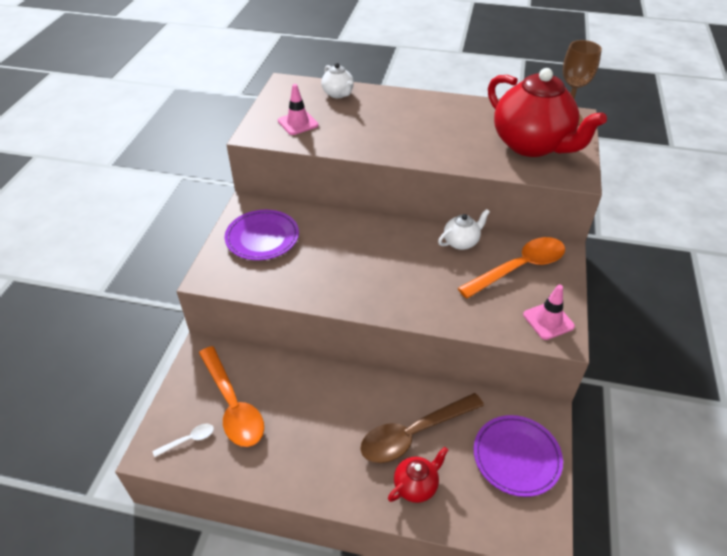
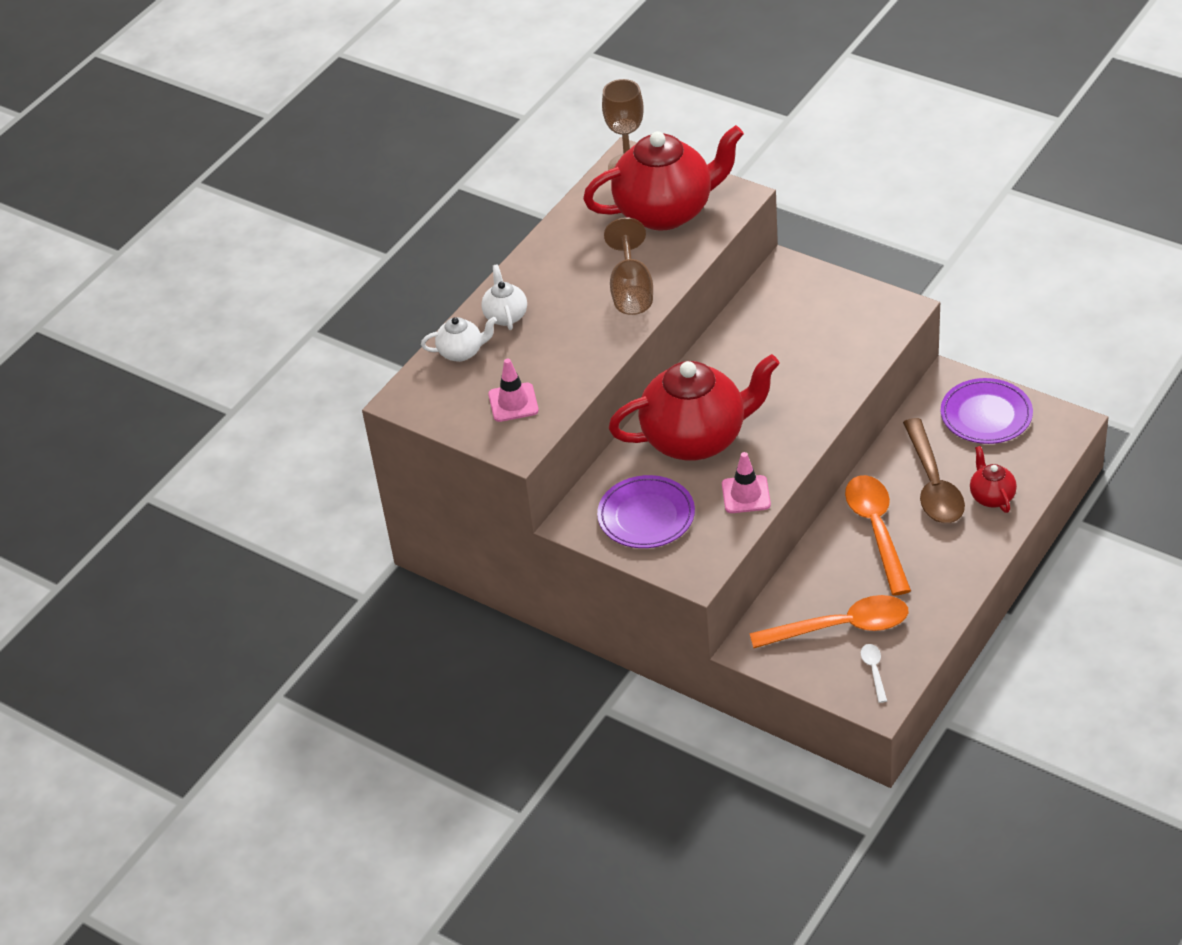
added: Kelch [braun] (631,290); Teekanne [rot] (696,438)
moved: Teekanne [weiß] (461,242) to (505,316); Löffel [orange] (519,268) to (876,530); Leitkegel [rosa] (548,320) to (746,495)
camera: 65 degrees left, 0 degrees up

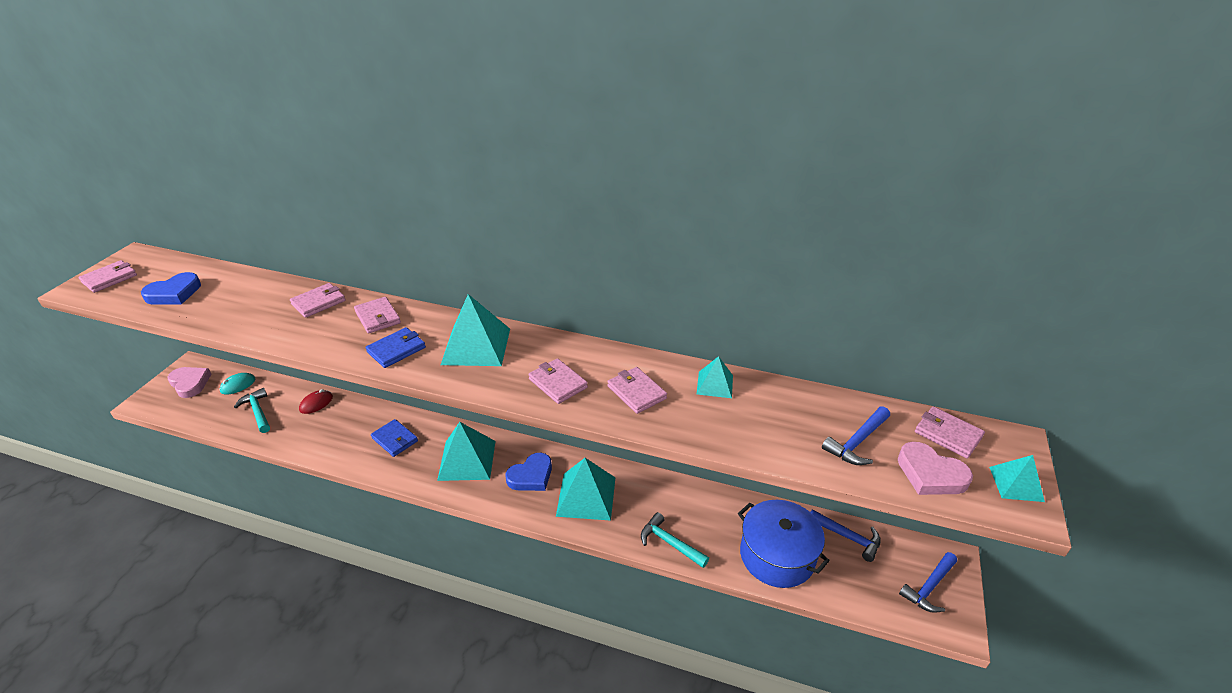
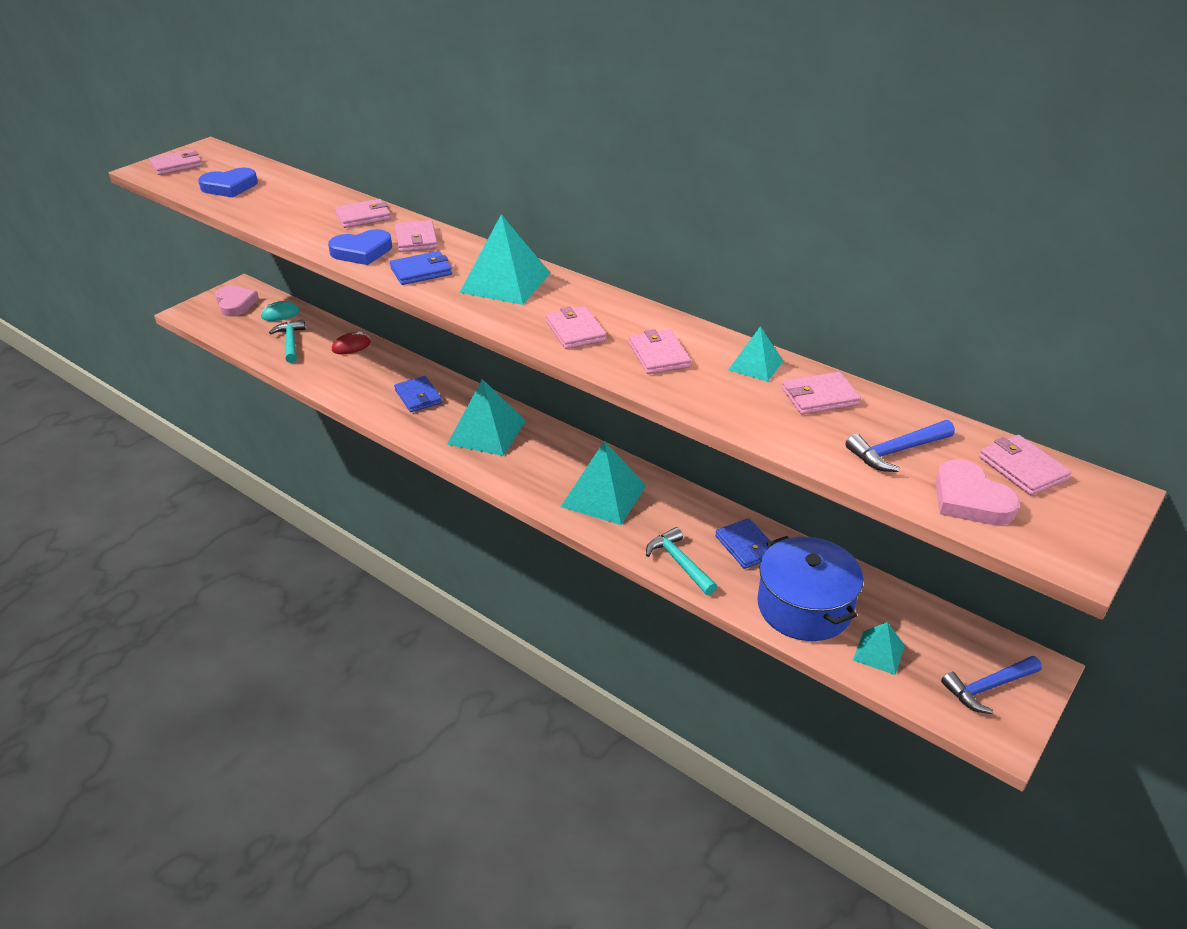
removed: Hammer [blau] (847,537)
added: Geldbörse [rosa] (819,397); Geldbörse [blau] (746,546)
moved: Herz [blau] (531,476) to (362,252); Pyramide [türkis] (1016,484) to (879,652)
camera: 20 degrees right, 0 degrees up

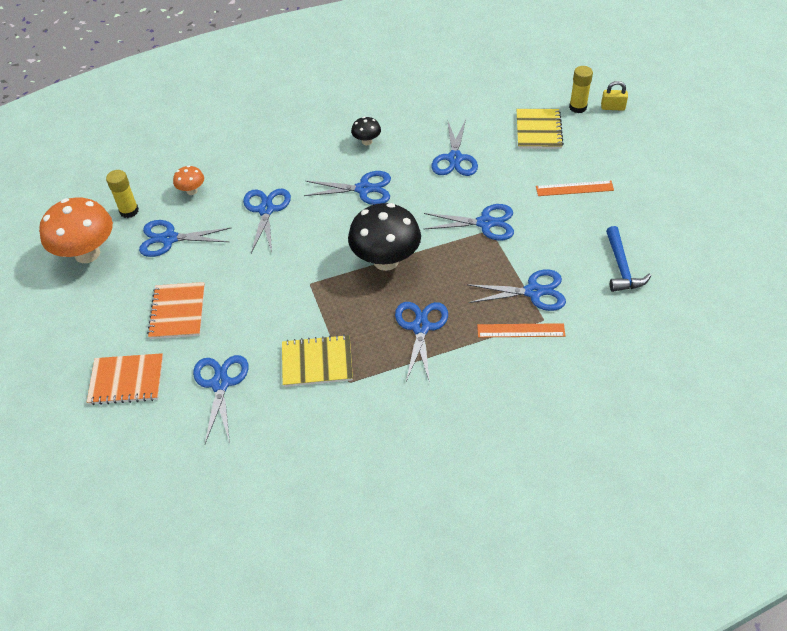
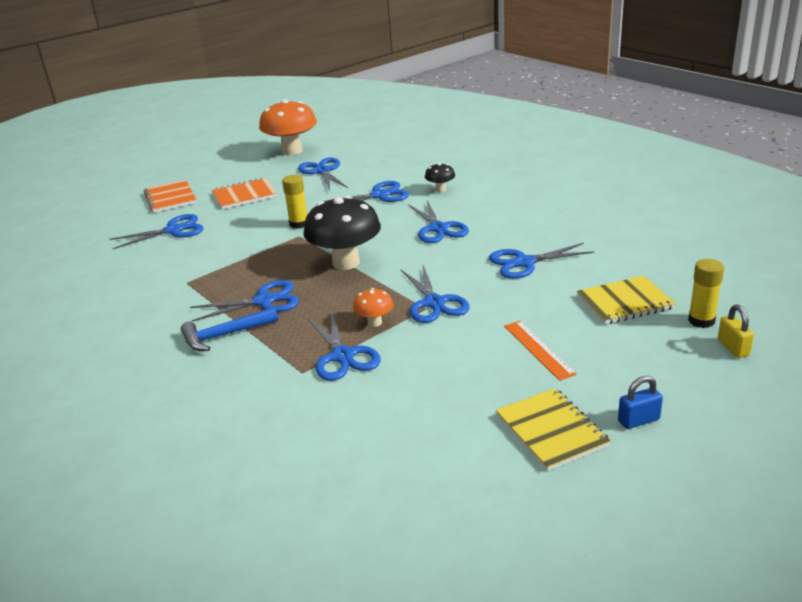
removed: Lineal [orange] (521,331)
added: Vorhängeschloss [blau] (638,420)
moved: Pilz [schwarz] (367,141) to (440,190); Pilz [orange] (192,191) to (374,322); Klebestift [gelb] (129,211) to (299,224); Hammer [blau] (621,267) to (225,335); Notizbuch [gelb] (317,362) to (551,430)
camera: 70 degrees right, 20 degrees down

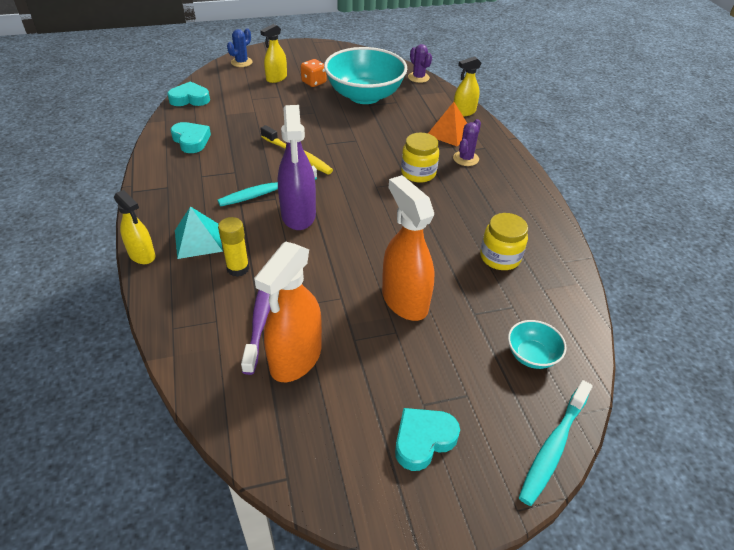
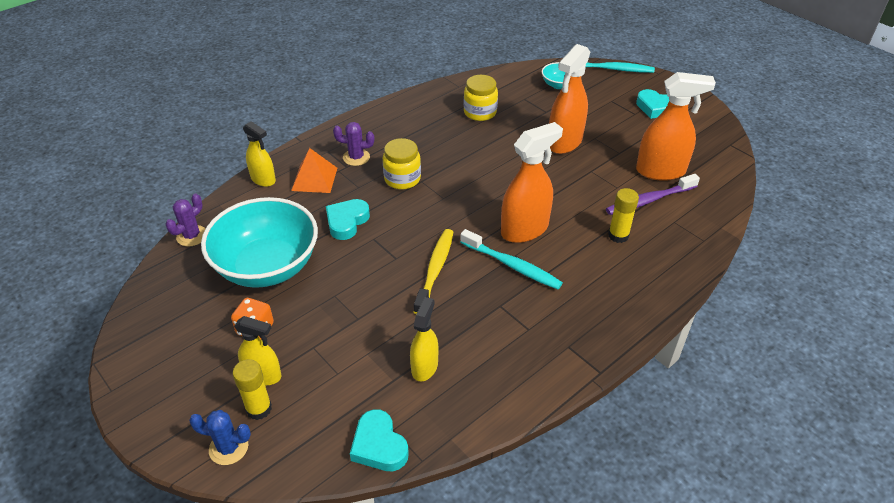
removed: Pyramide [türkis] (198,240)
added: Klebestift [gelb] (259,409)
moved: Herz [türkis] (191,140) to (347,222); Sprühflasche [gelb] (142,255) to (424,366)
recoloured: Sprühflasche [lila] (298,215) to Sprühflasche [orange] (525,229)
camera: 115 degrees left, 0 degrees up

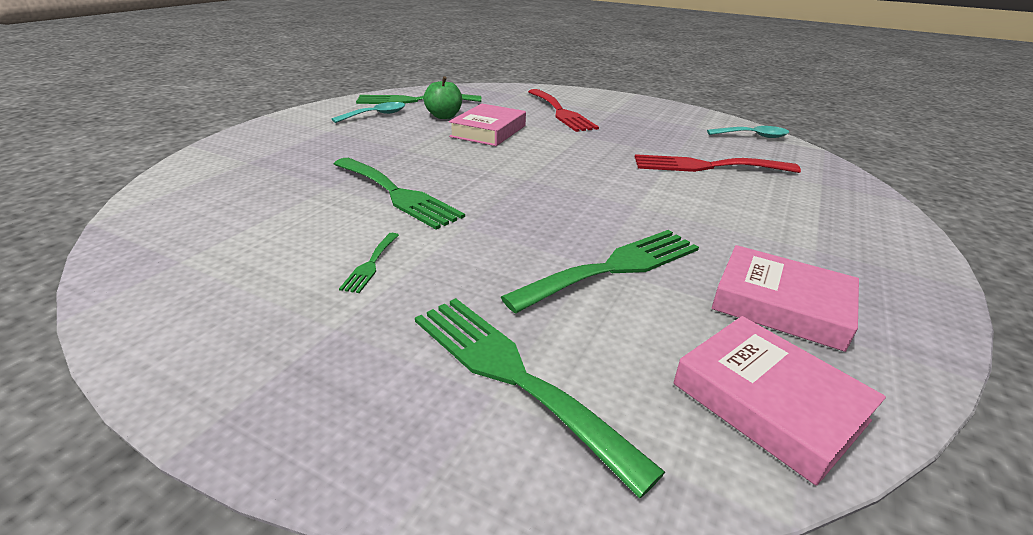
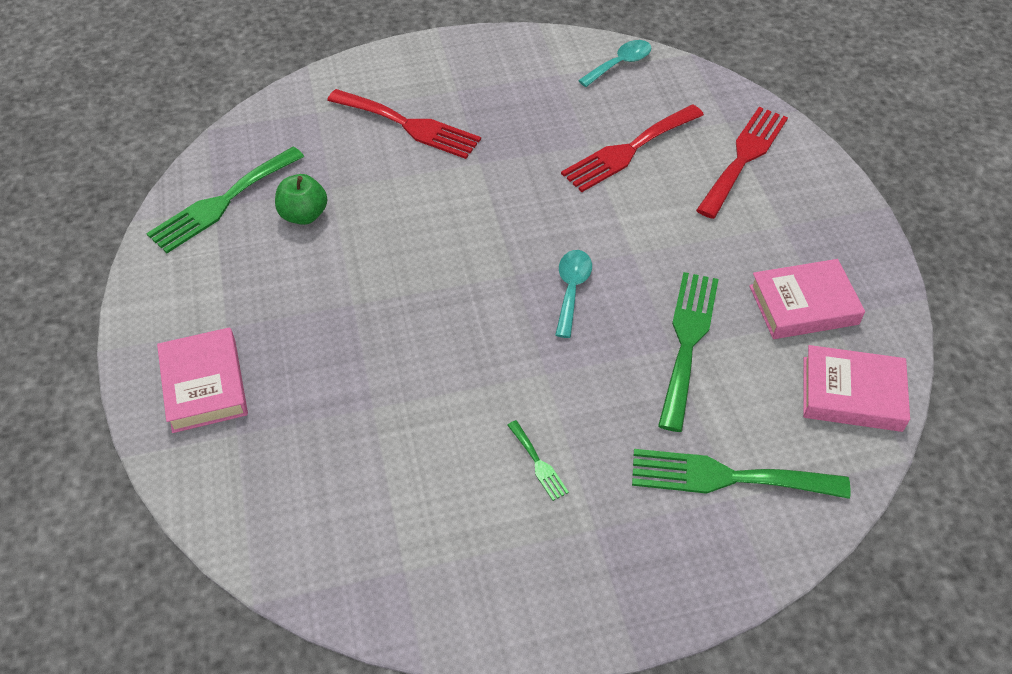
removed: Gabel [grün] (397,194)
added: Gabel [rot] (744,157)
moved: Löffel [türkis] (376,115) to (571,289); Buch [rosa] (488,131) to (205,385)
camera: 40 degrees left, 20 degrees up

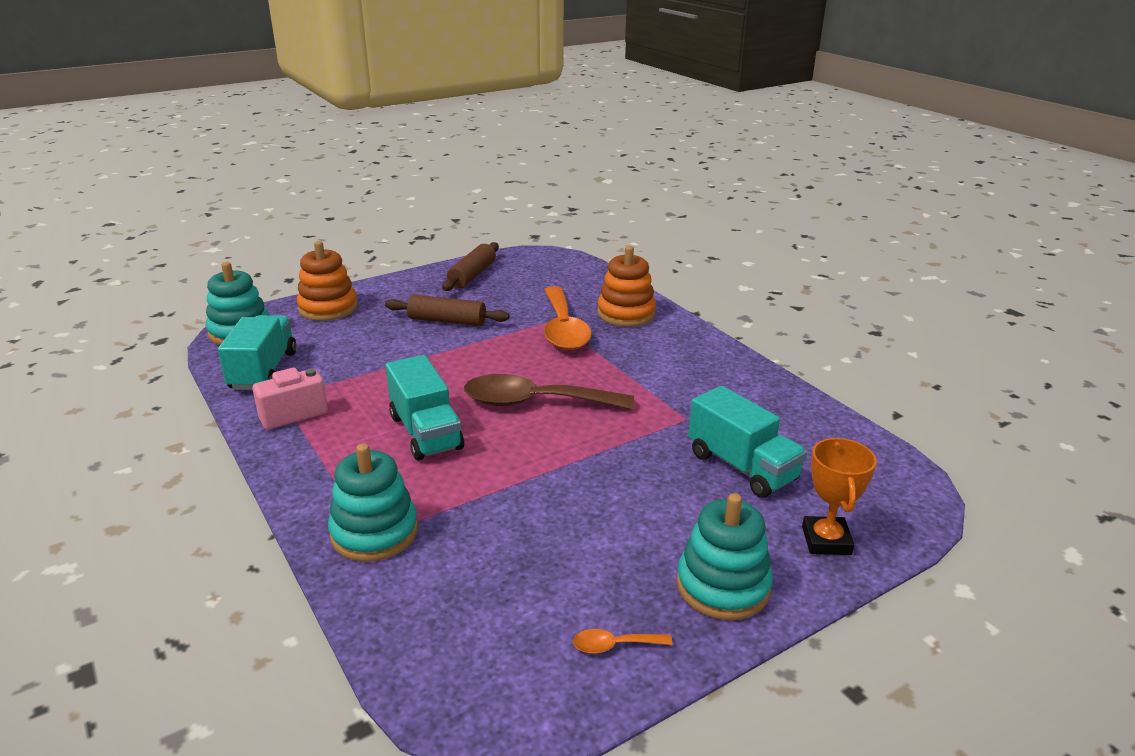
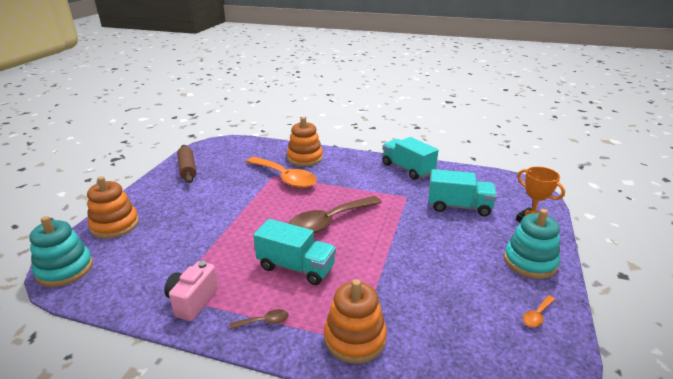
removed: Nudelholz [braun] (447,321)
added: Löffel [braun] (264,321)
moved: Lastwagen [türkis] (263,371) to (407,169)
recoloured: Stapelspielzeug [türkis] (374,532) to Stapelspielzeug [orange] (355,338)
camera: 40 degrees left, 0 degrees up

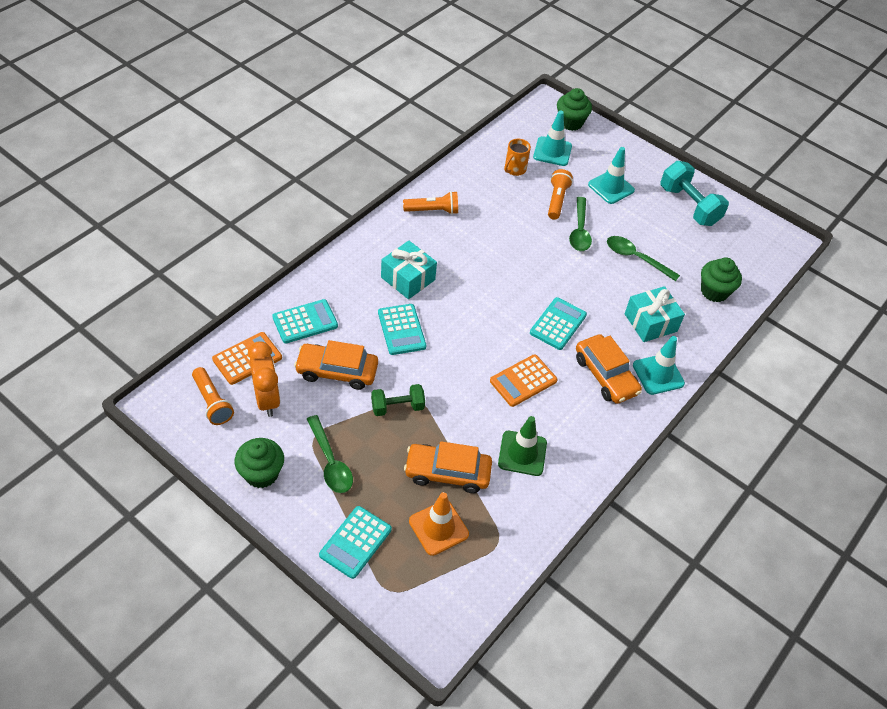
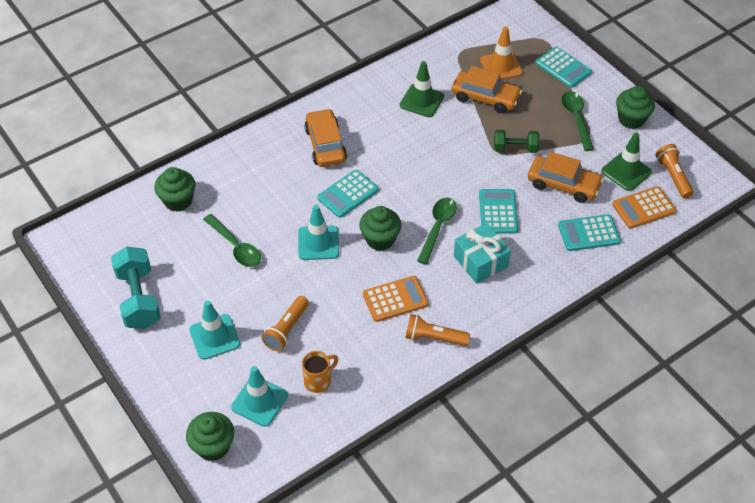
removed: Geschenk [türkis] (650,322)
added: Muffin [grün] (380,239)
moved: Löffel [grün] (579,230) to (438,228); Leitkegel [türkis] (658,374) to (318,243); Taschenrechner [orange] (523,381) to (395,299)
replaced: Wecker [orange] (267,399) to Leitkegel [grün] (626,171)
turned: Taschenrechner [türkis] (355,542) = (563,68) 90 degrees clockwise
camera: 160 degrees left, 0 degrees up

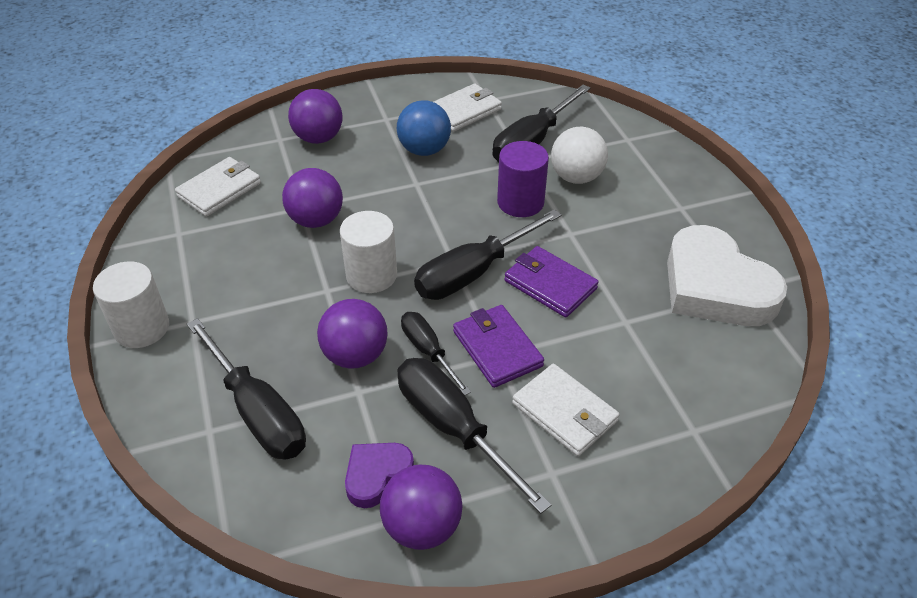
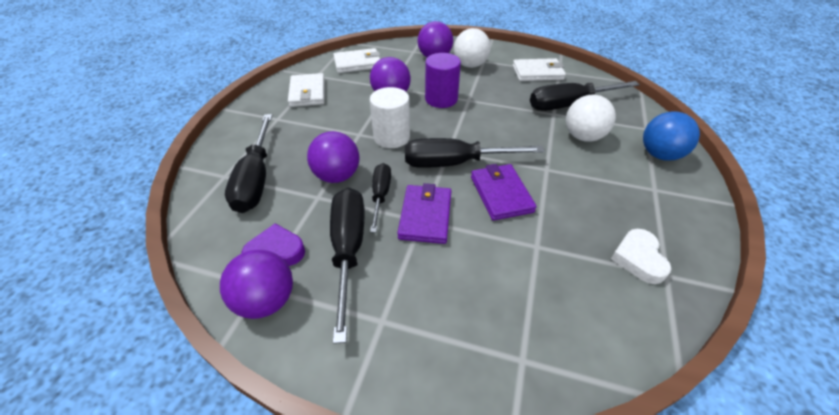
removed: Vollzylinder [weiß] (142,328)
added: Ball [weiß] (470,65)
moved: Ball [blau] (424,150) to (660,155); Vollzylinder [lila] (520,202) to (441,99); Geldbörse [weiß] (565,412) to (307,93)
resized: Herz [weiß] (715,287) = (638,258) x0.50
camera: 35 degrees right, 0 degrees up

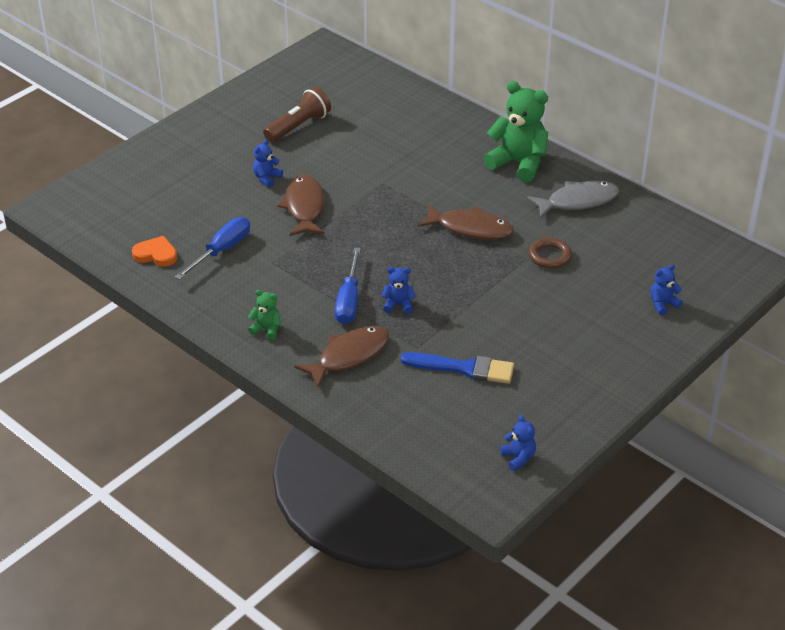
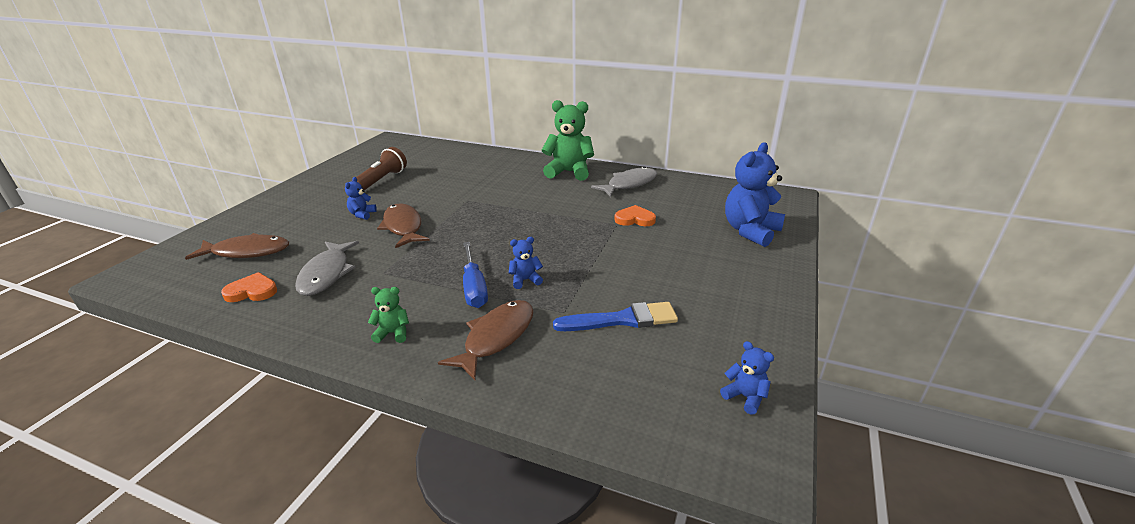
moved: Fisch [braun] (470,228) to (247,252)
replaced: Schraubenzieher [blau] (221,251) to Fisch [grau] (327,274); Ring [braun] (549,256) to Herz [orange] (634,219)
resized: Teddybär [blau] (663,304) = (750,231) x2.13
camera: 20 degrees left, 10 degrees down

